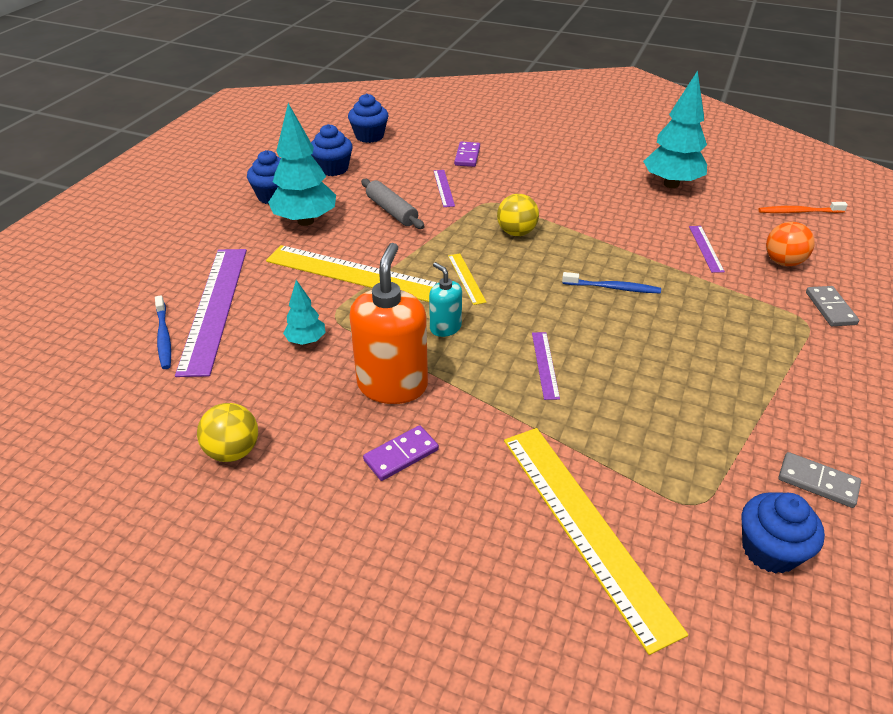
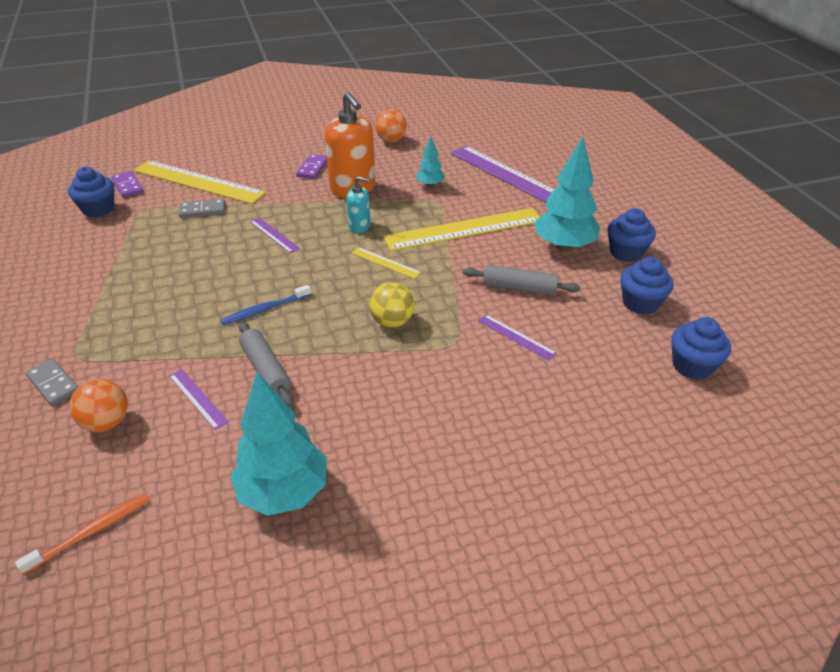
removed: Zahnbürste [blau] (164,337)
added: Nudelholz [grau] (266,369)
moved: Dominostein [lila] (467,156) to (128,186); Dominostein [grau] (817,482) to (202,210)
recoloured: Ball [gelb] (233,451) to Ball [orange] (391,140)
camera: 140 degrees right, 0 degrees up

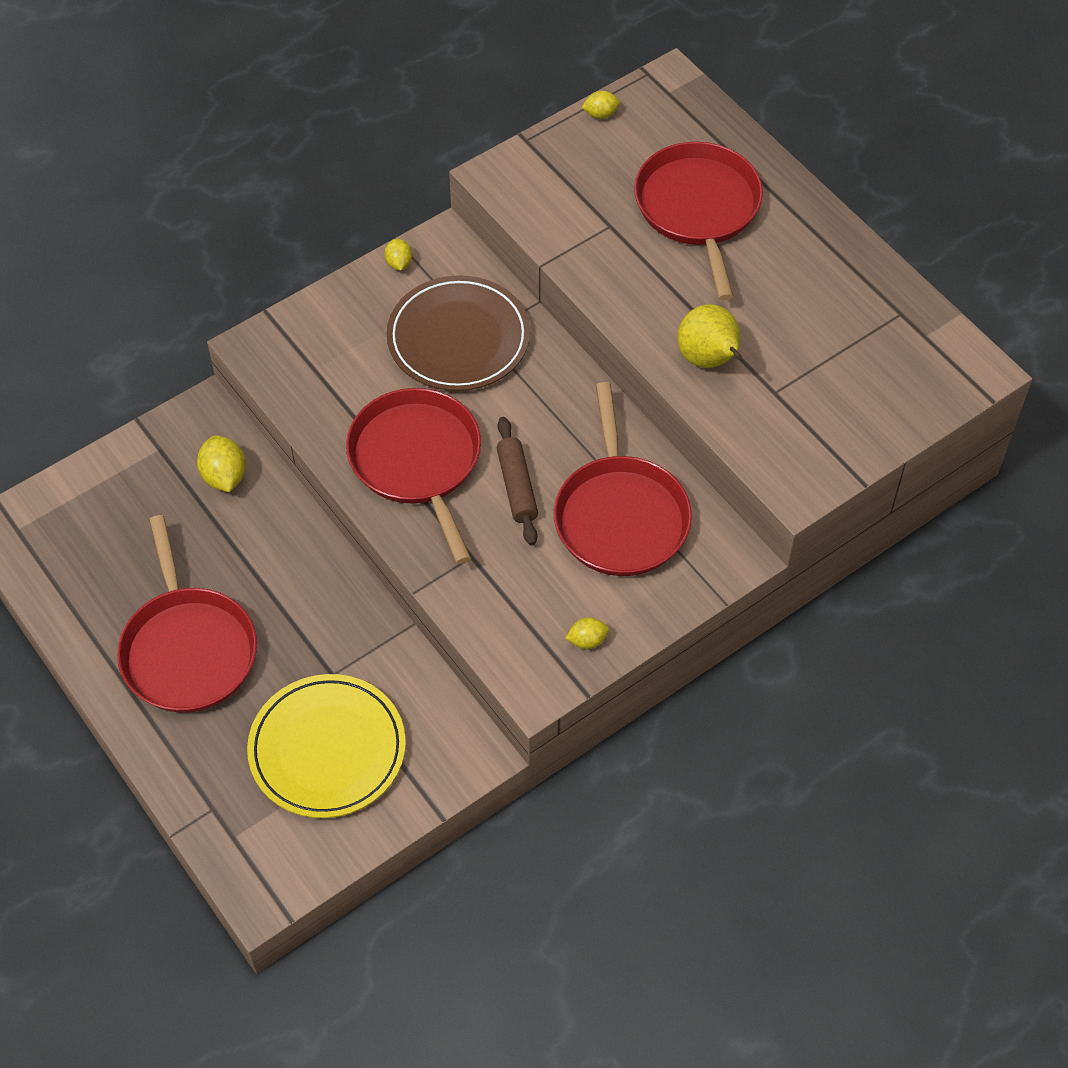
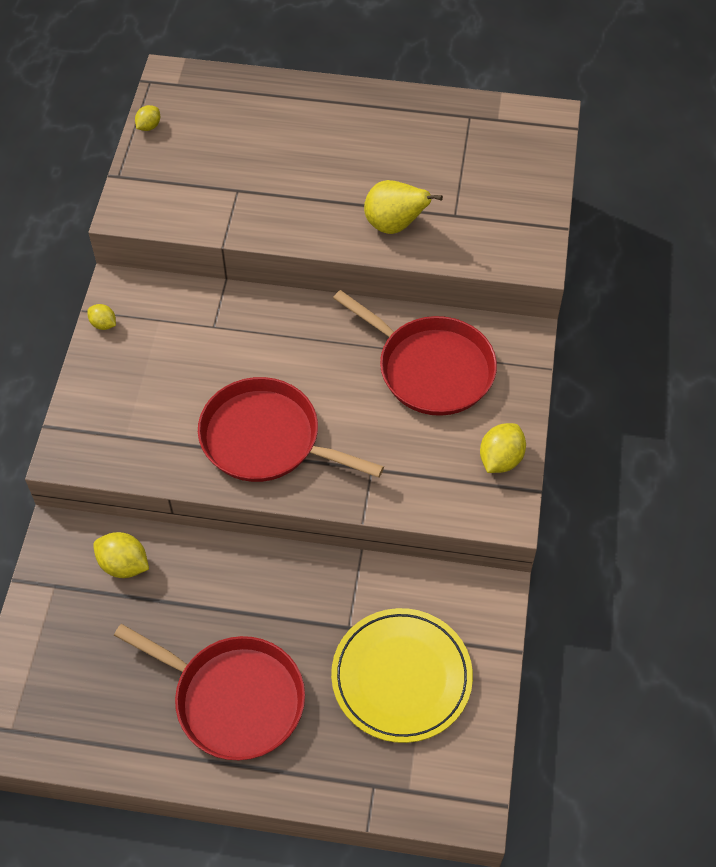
removed: Pfanne [rot] (698,209); Teller [braun] (458,338); Nudelholz [braun] (517,487)
resized: Zitrone [gelb] (587,640) = (500,459) x1.66
camera: 45 degrees left, 0 degrees up

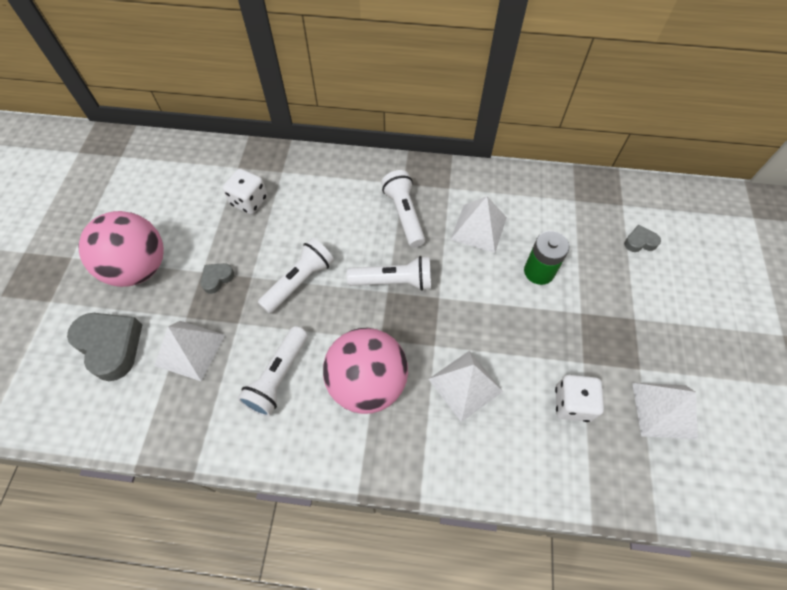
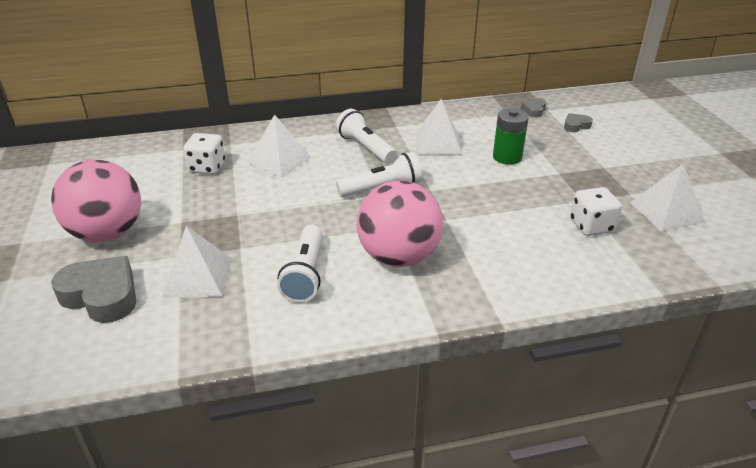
removed: Taschenlampe [weiß] (299,282)
moved: Herz [grau] (217,279) to (534,110); Pyramide [weiß] (465,385) to (279,160)
camera: 20 degrees left, 25 degrees down

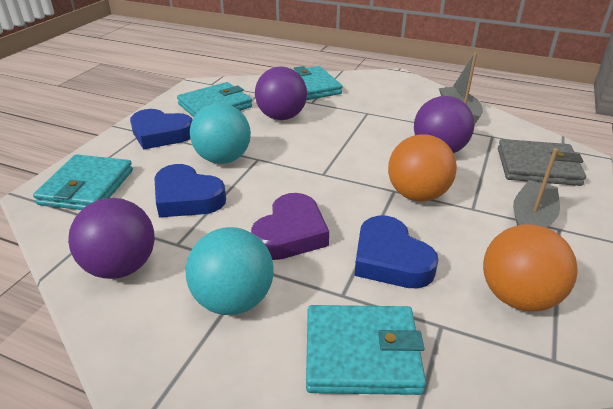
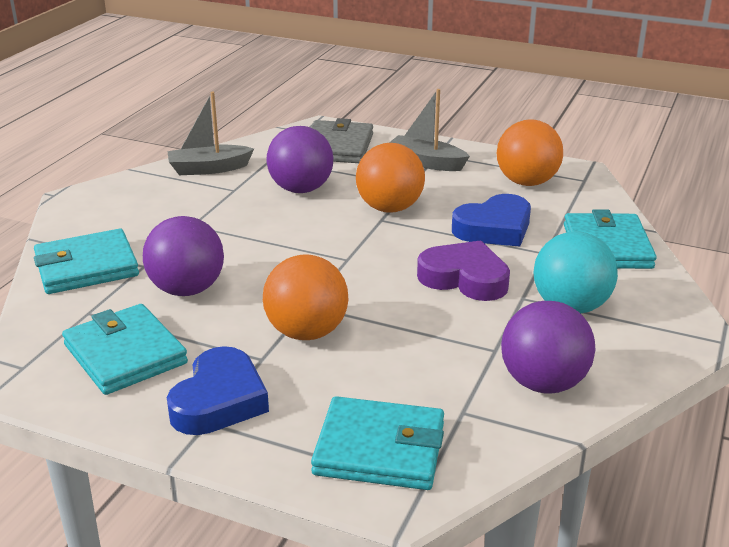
removed: Herz [blau] (187,198)
recoloured: Ball [türkis] (223,159) to Ball [orange] (306,332)
camera: 90 degrees left, 5 degrees down

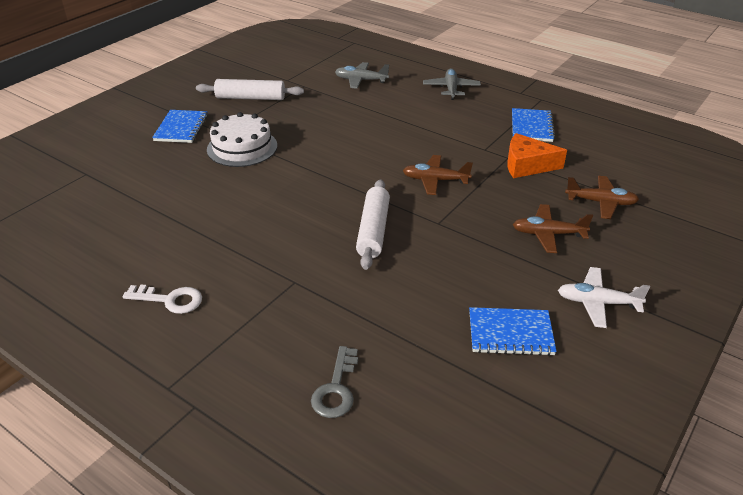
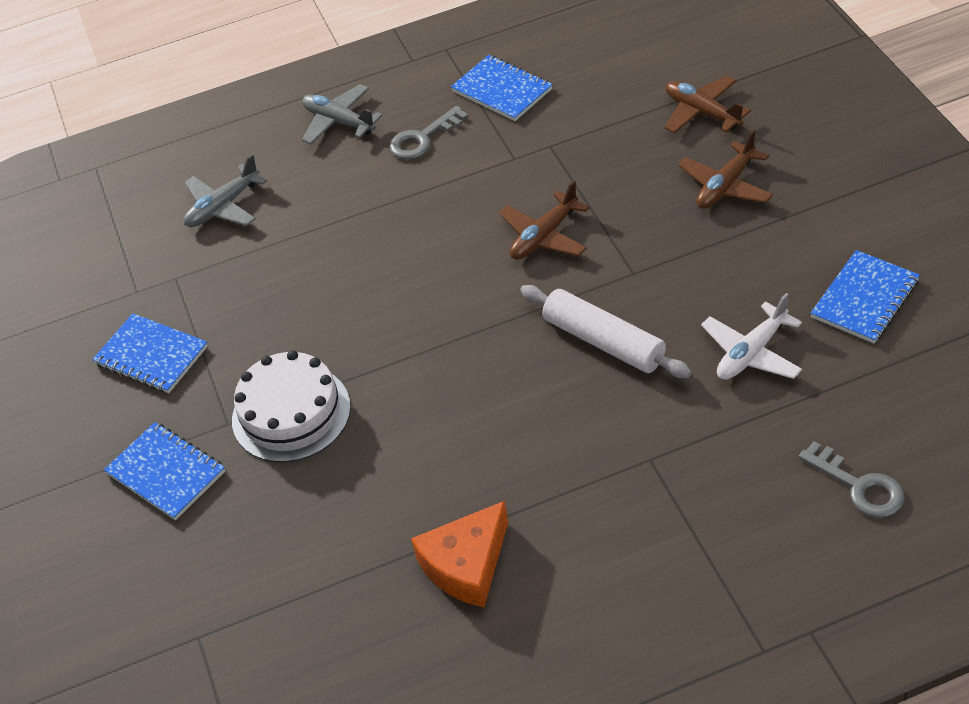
removed: Schlüssel [weiß] (170,300)
added: Schlüssel [grau] (423,138)
moved: Käse [orange] (527,165) to (466,565); Flugzeug [weiß] (597,303) to (751,353)
replaced: Nudelholz [weiß] (250,98) to Notizbuch [blau] (151,355)
turned: Flugzeug [braun] (601,202) = (702,112) 90 degrees counterclockwise
camera: 50 degrees left, 10 degrees up

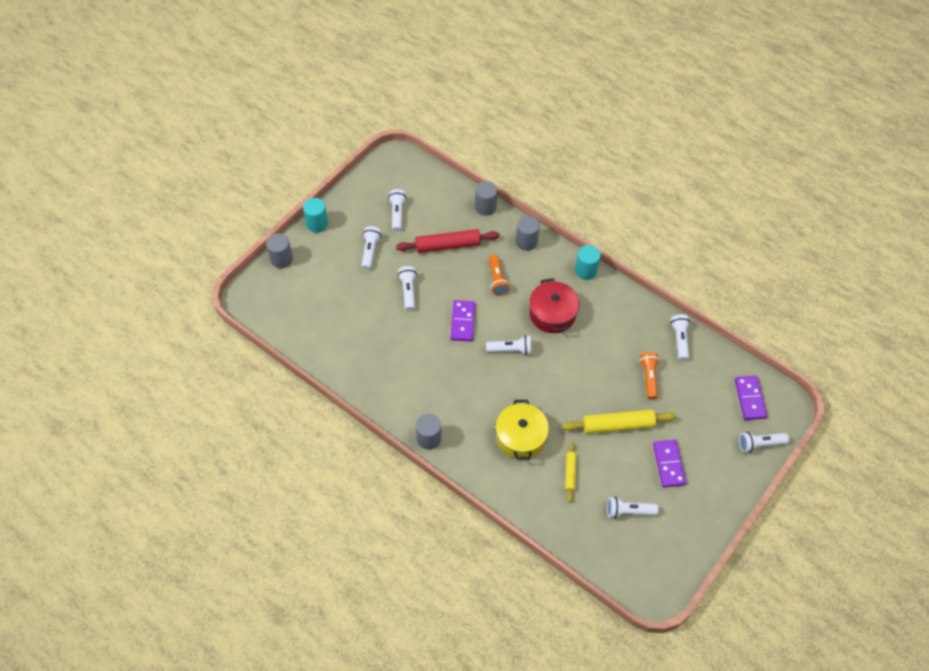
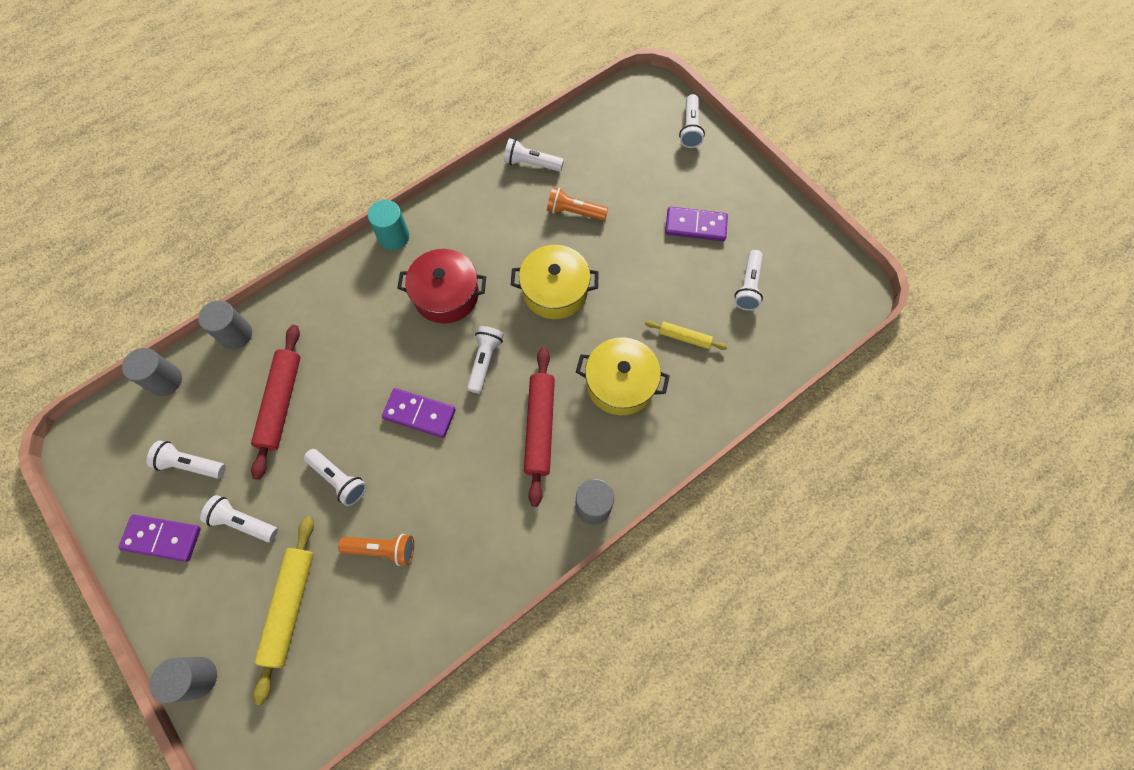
removed: Vollzylinder [türkis] (317,224)
added: Kochtopf [gelb] (555,291); Nudelholz [rot] (539,427)
moved: Vollzylinder [grau] (526,242) to (165,380); Taschenlampe [orange] (497,280) to (382,549); Dominostein [lila] (750,399) to (162,538); Nudelholz [gelb] (618,425) to (290,607)
turned: Taschenlampe [weiß] (408,291) = (339,479) 150 degrees counterclockwise
camera: 75 degrees left, 10 degrees up

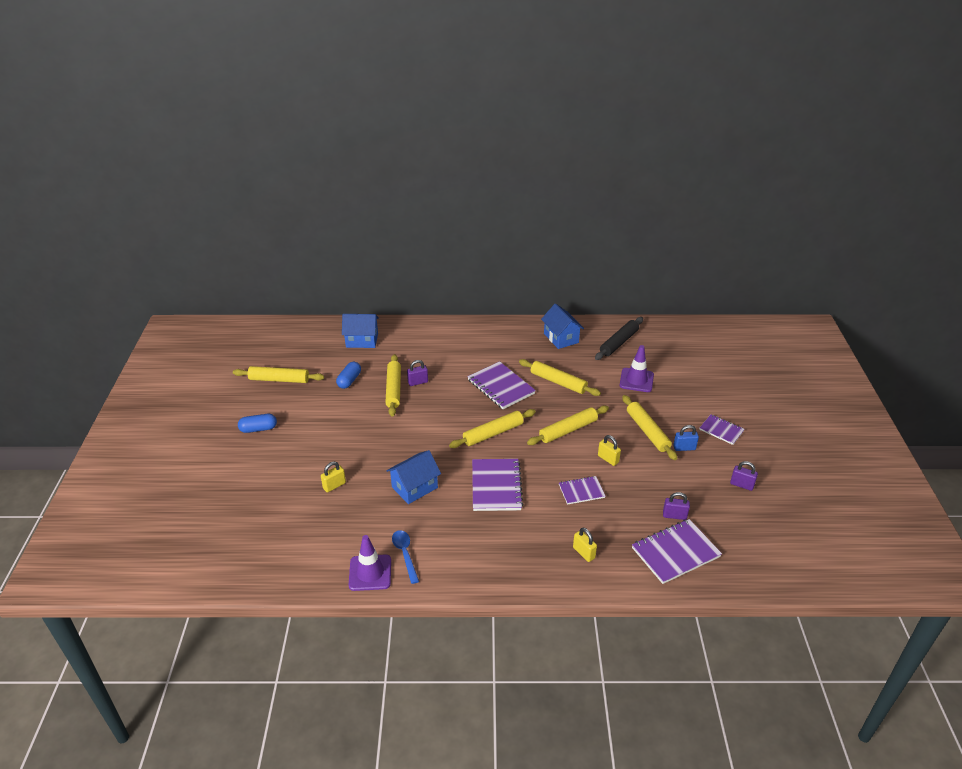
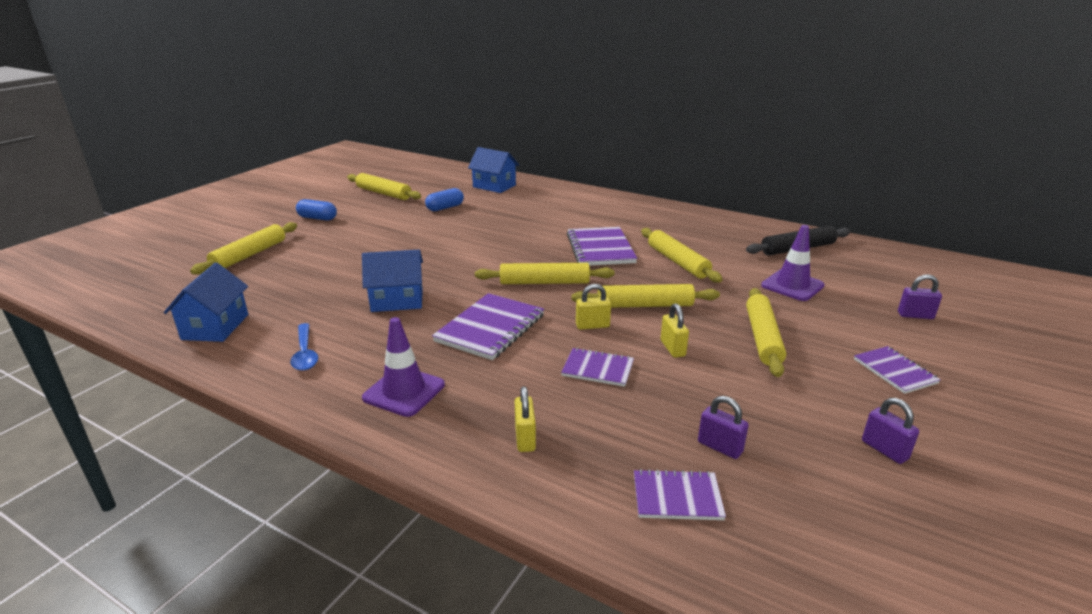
removed: Vorhängeschloss [blau] (684,448)
moved: Haus [blau] (561,338) to (215,327); Nudelholz [gelb] (393,389) to (249,255); Vorhängeschloss [lila] (418,382) to (915,315); Vorhängeschloss [gelb] (334,485) to (592,325); Leitkegel [lila] (370,573) to (404,391)
turned: Löffel [blau] (405,554) = (305,354) 150 degrees clockwise
resized: Notizbuch [lila] (675,552) = (677,497) x0.59
camera: 30 degrees right, 10 degrees down

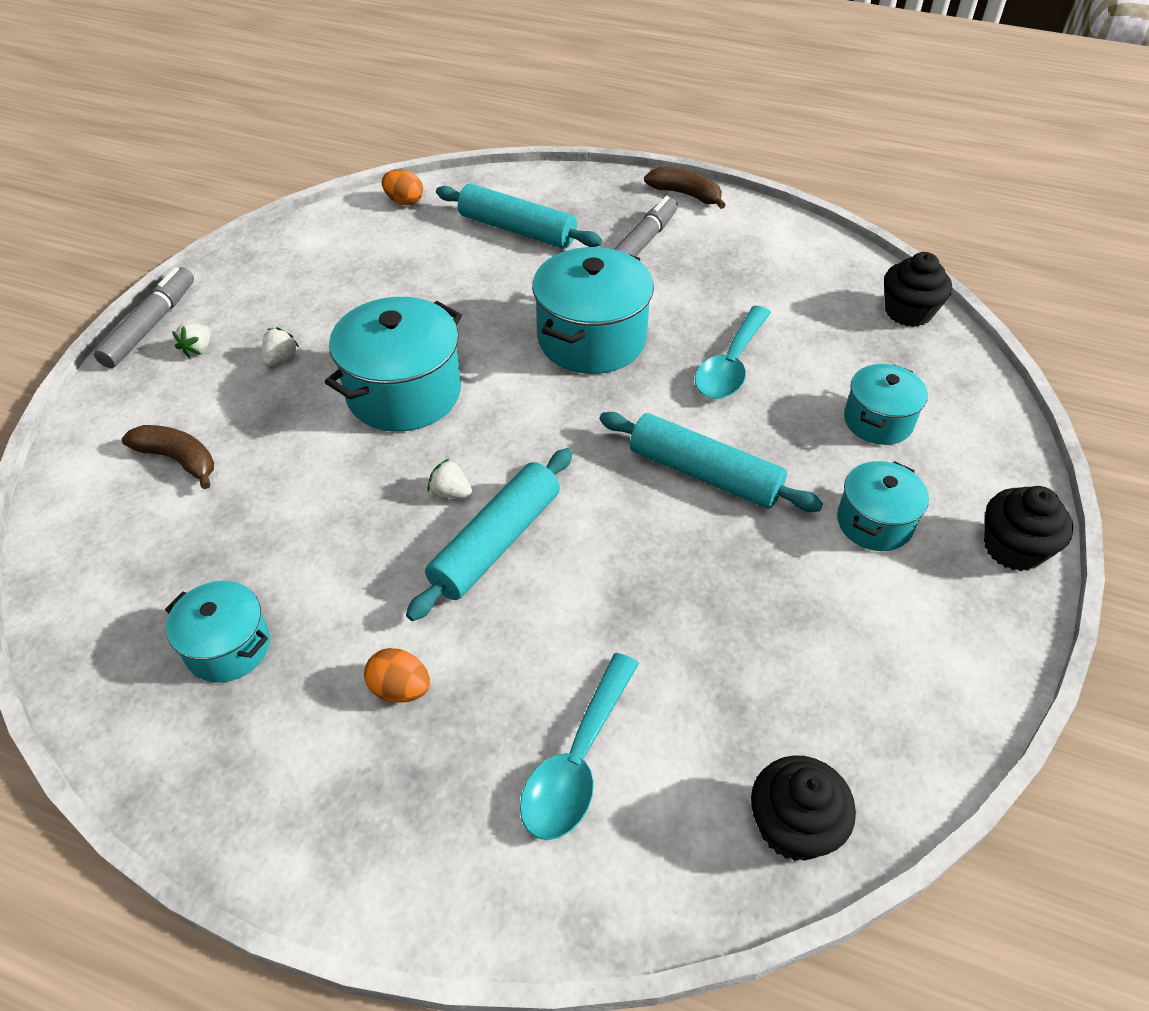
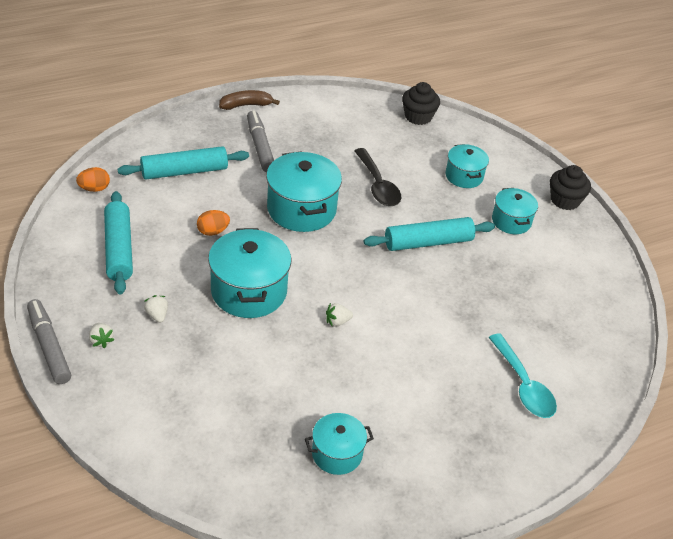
removed: Banane [braun] (179,460); Muffin [schwarz] (793,826)
moved: Nudelholz [türkis] (496,542) to (118,249); Ei [orange] (400,689) to (213,231)
recoloured: Löffel [türkis] (731,365) to Löffel [schwarz] (378,185)
camera: 50 degrees left, 5 degrees down

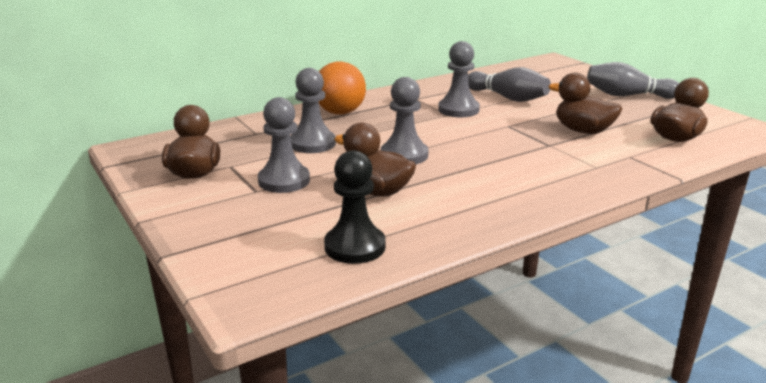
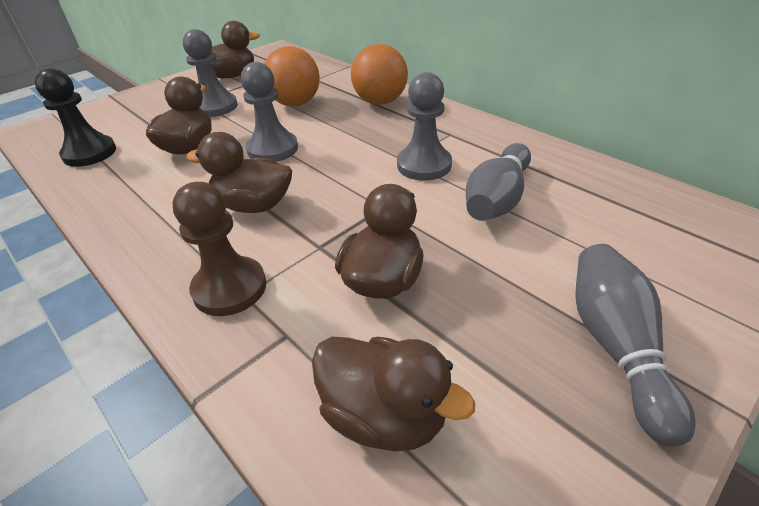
added: Ente [braun] (254,205); Bauer [braun] (230,288)
replaced: Bauer [grau] (312,143) to Ball [orange] (295,103)
camera: 80 degrees right, 15 degrees up

